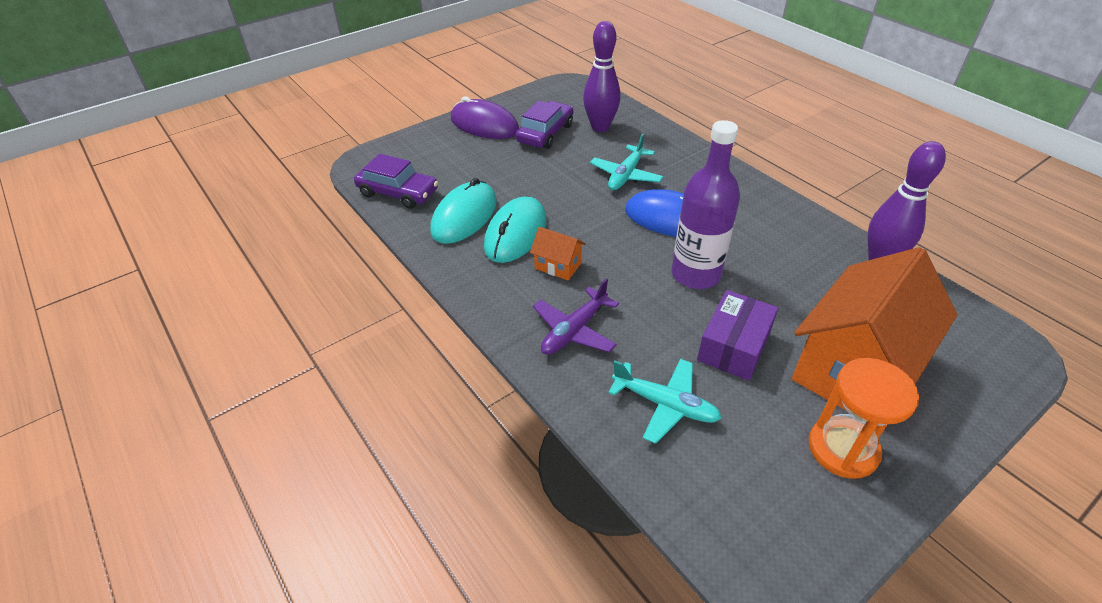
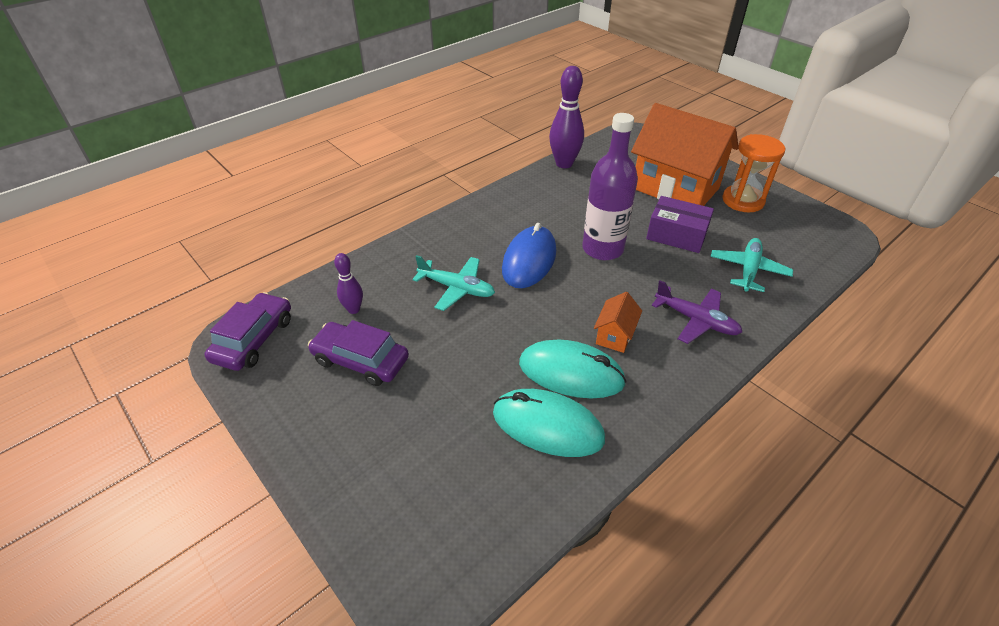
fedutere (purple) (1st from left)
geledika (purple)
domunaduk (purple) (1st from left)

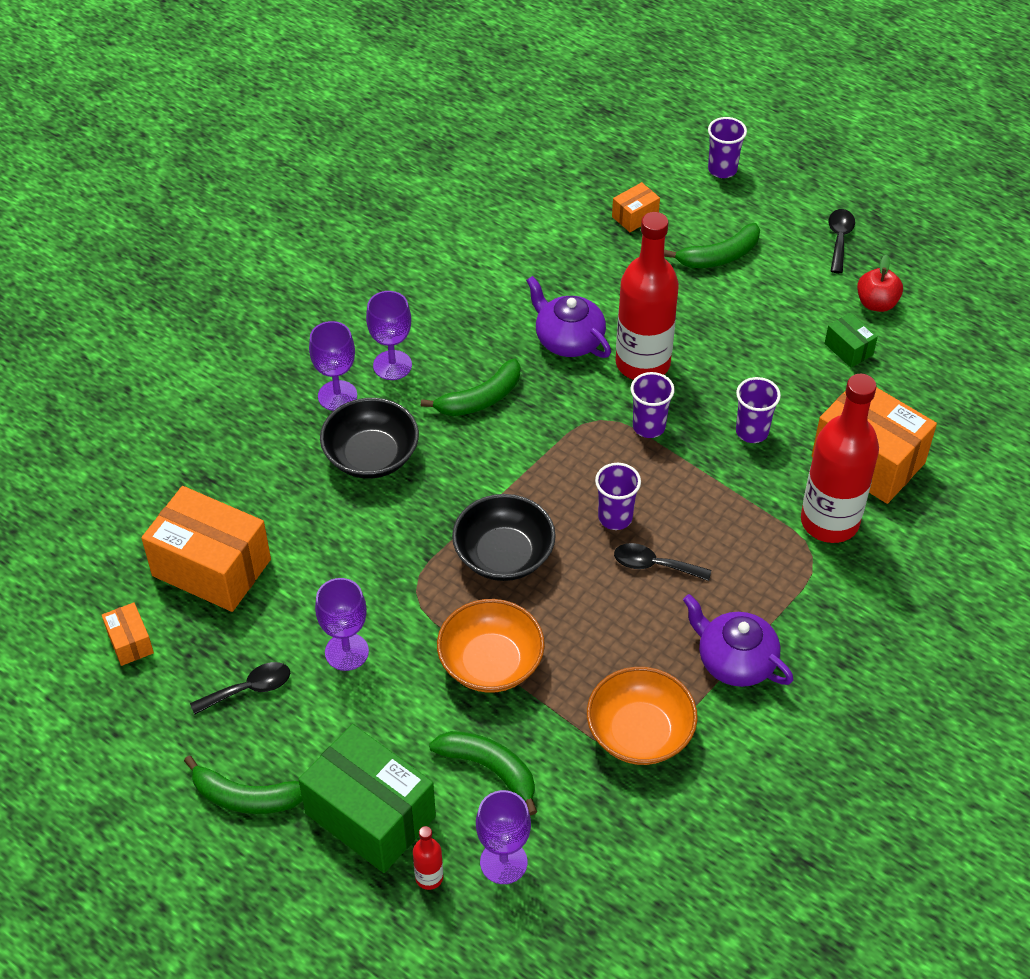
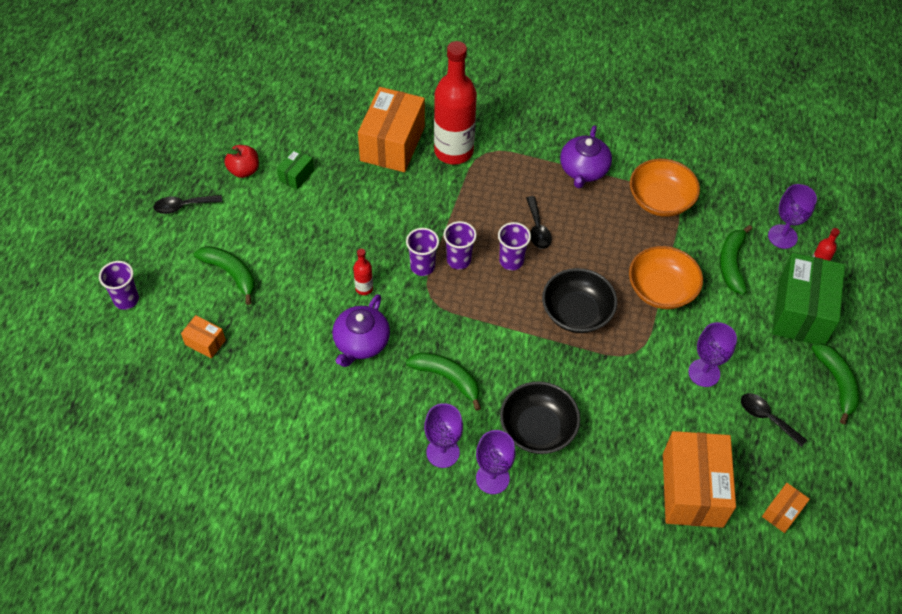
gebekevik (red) (1st from left)
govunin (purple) (3rd from left)

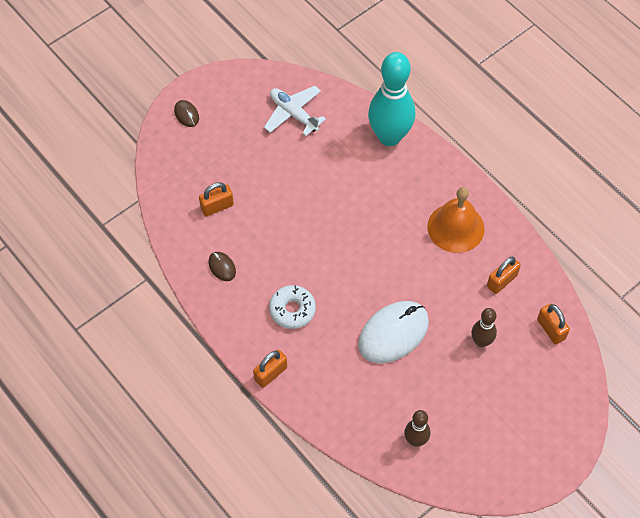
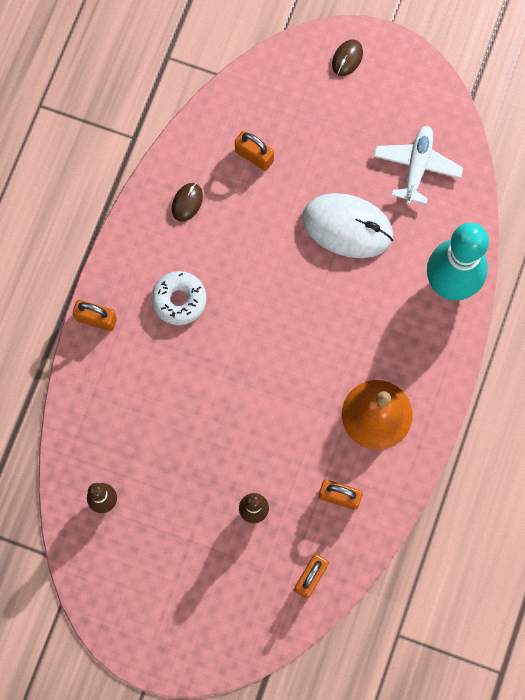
geledika (white)

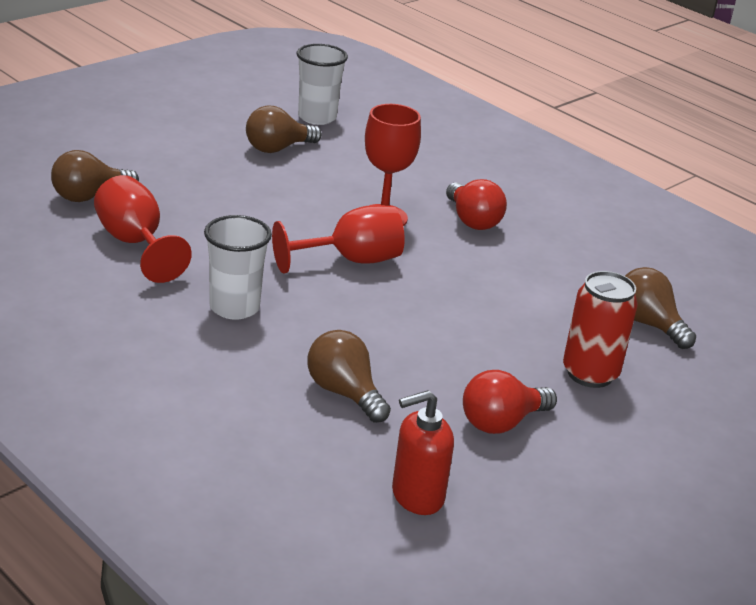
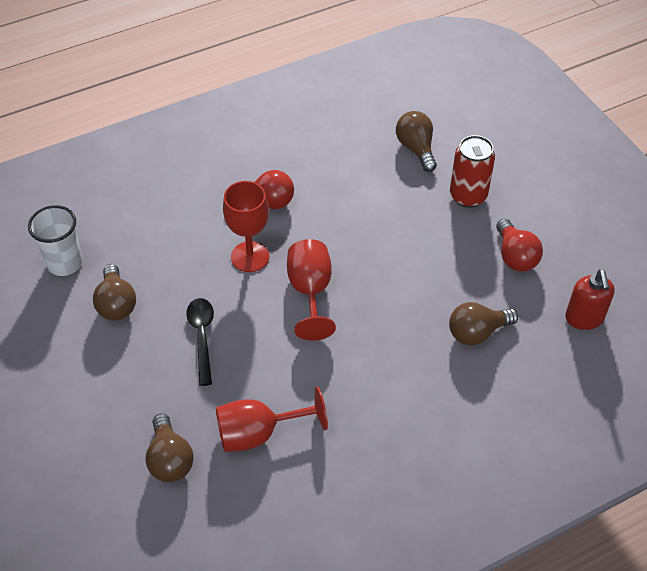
govunin (white) (1st from left in the first image)
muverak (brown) (3rd from left)
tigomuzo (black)

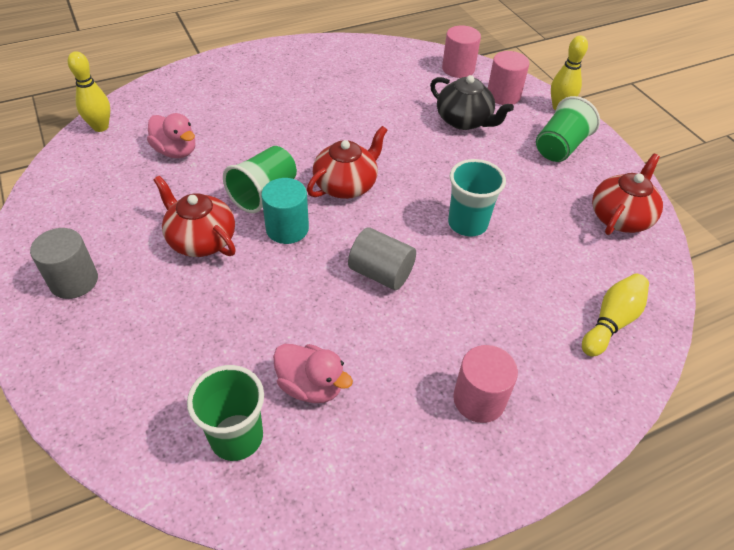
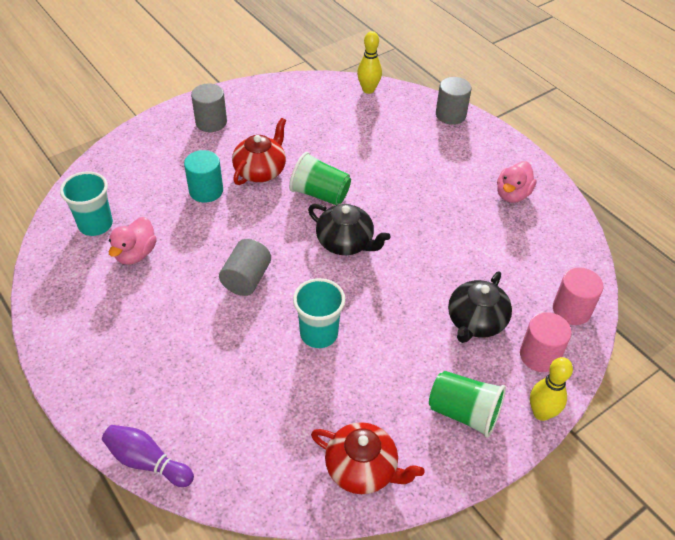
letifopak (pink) (2nd from left)
govunin (turquoise) (1st from left)
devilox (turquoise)
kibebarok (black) (1st from left)
devilox (pink) (2nd from left in the first image)
domunaduk (yellow) (3rd from left in the first image)
domunaduk (purple)
devilox (grey) (3rd from left)

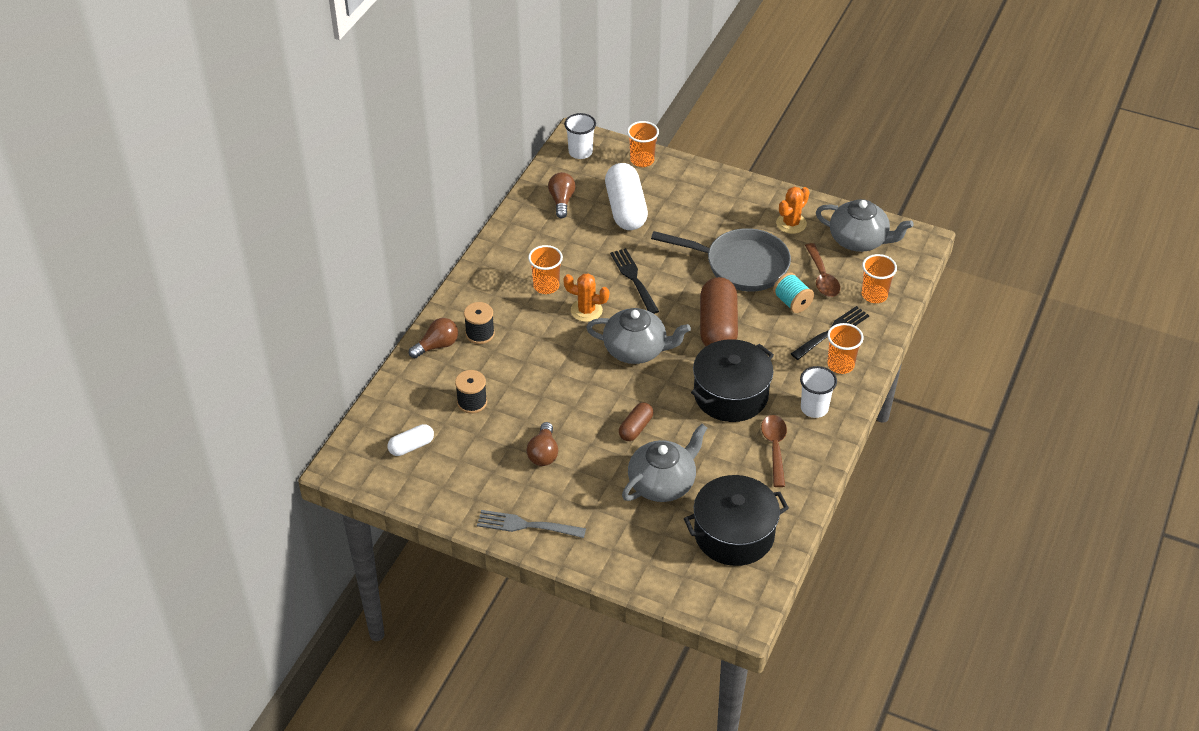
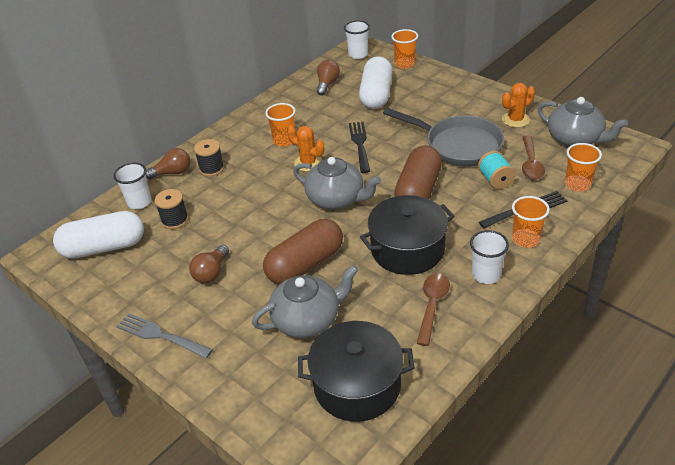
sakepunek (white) (1st from left)
sakepunek (brown) (1st from left)
govunin (white) (1st from left)

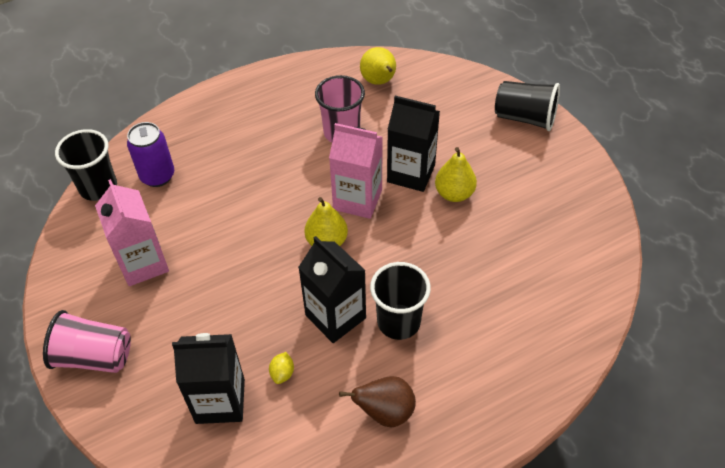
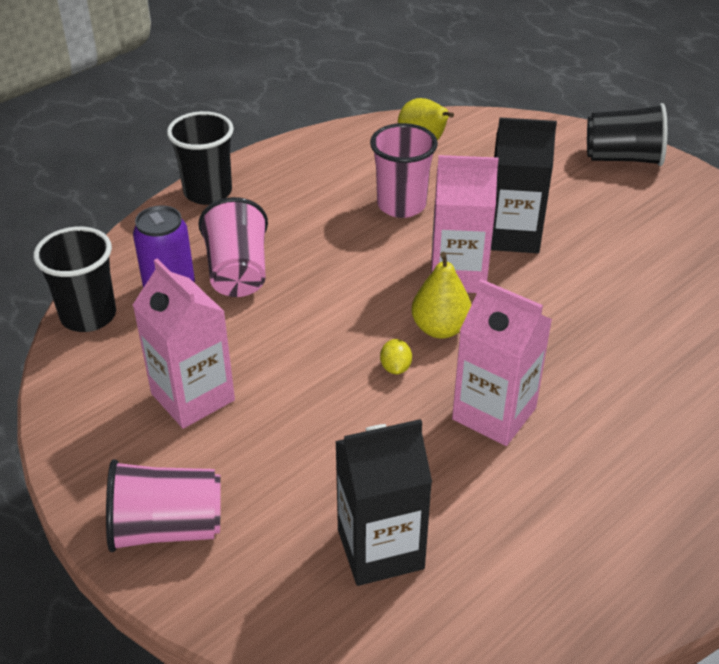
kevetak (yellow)
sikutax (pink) (3rd from left)
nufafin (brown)
govunin (black) (2nd from left)
nufafin (yellow) (3rd from left in the first image)
govunin (pink) (2nd from left)

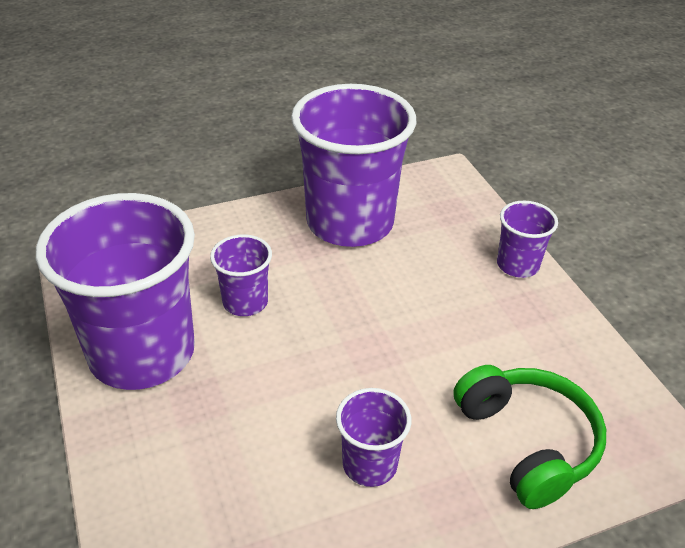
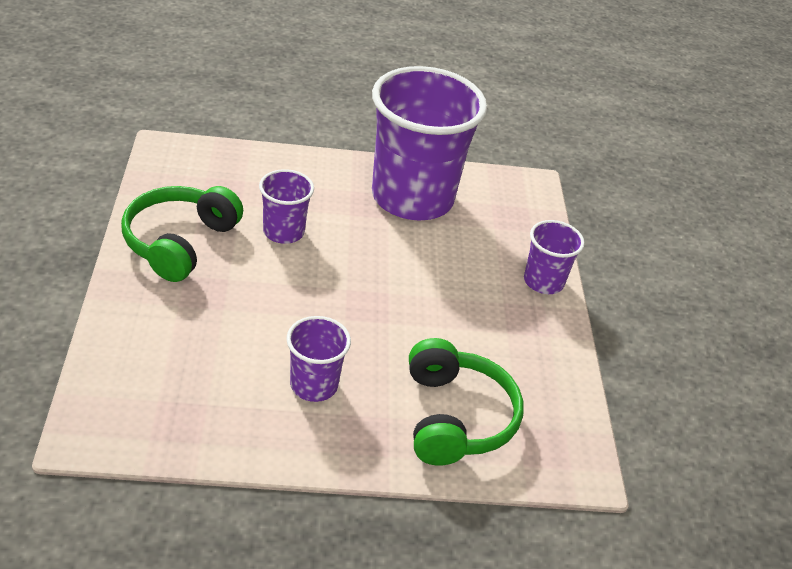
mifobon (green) (1st from left)

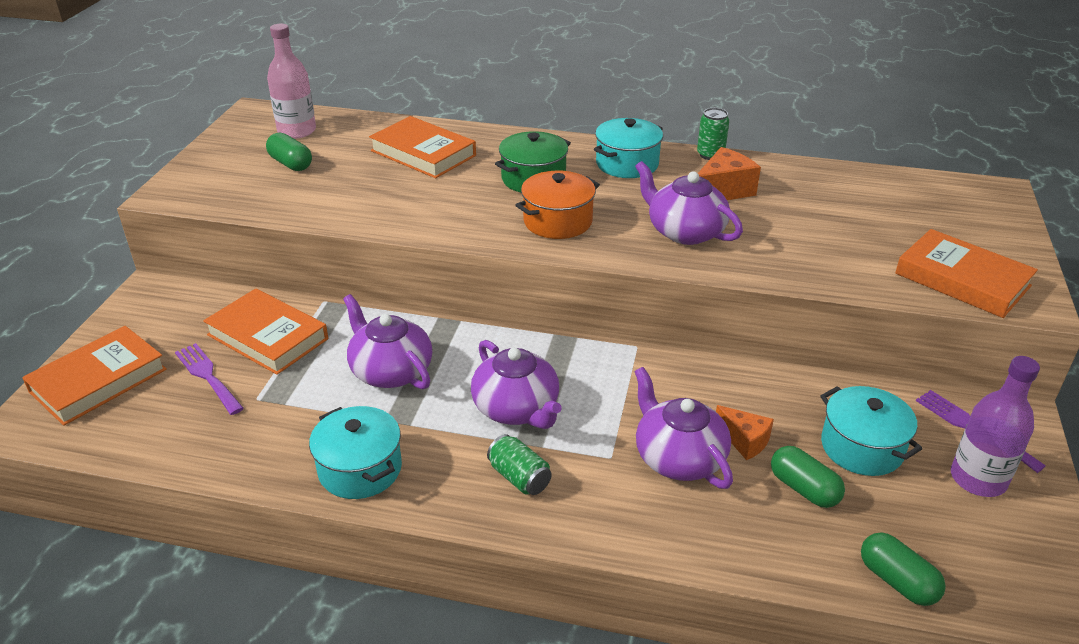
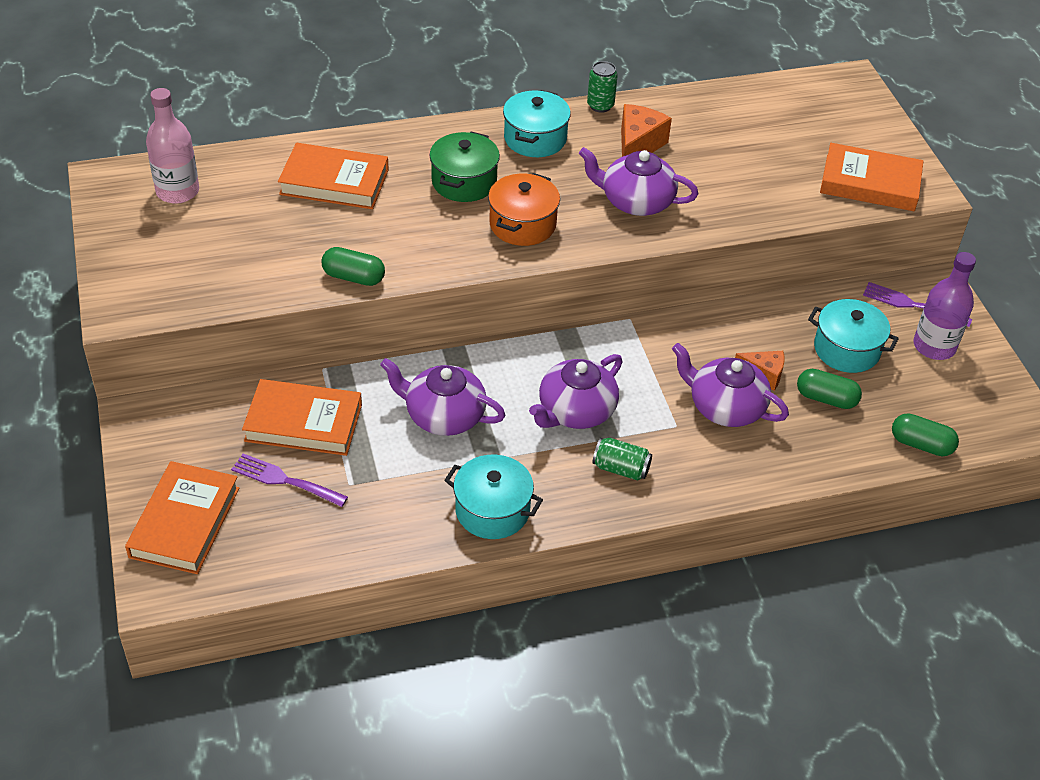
sakepunek (green) (1st from left)
kibebarok (purple) (2nd from left)

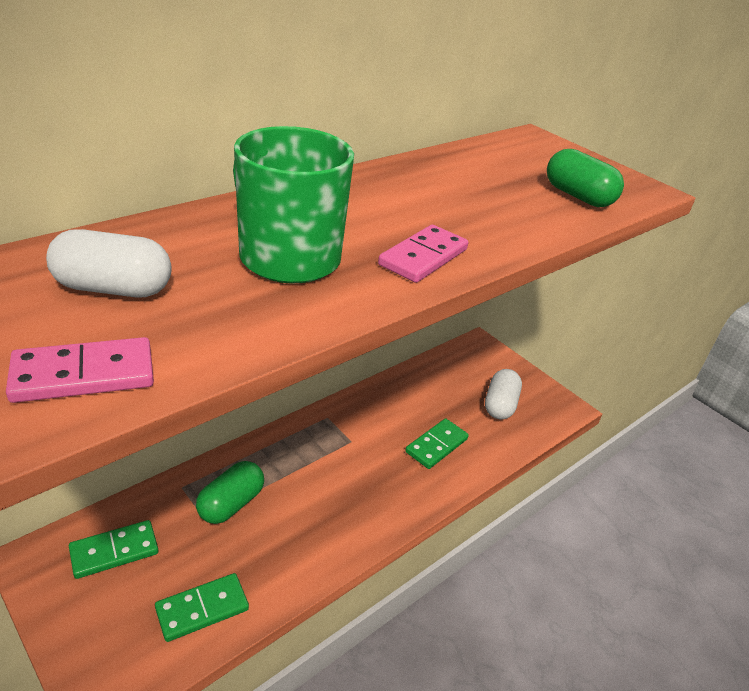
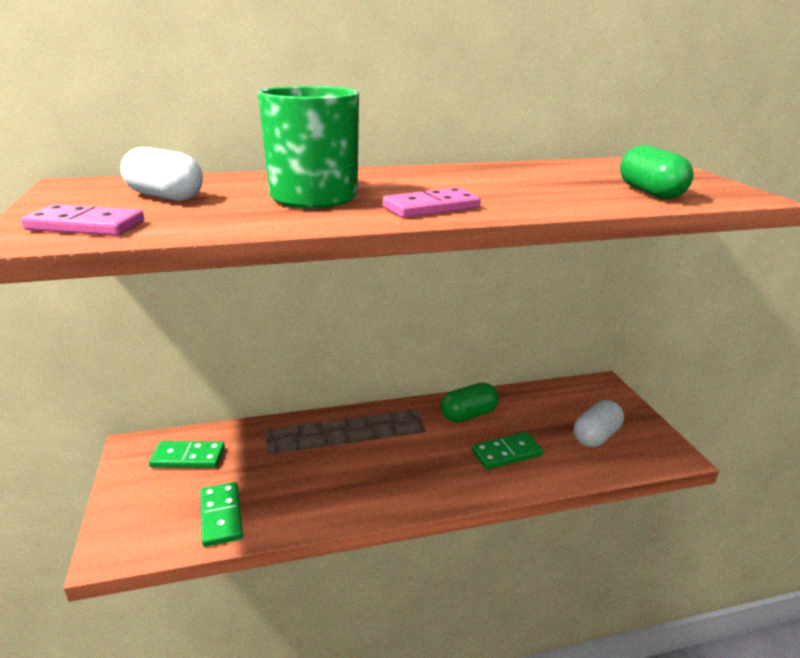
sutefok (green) (2nd from left)
sakepunek (green) (1st from left)

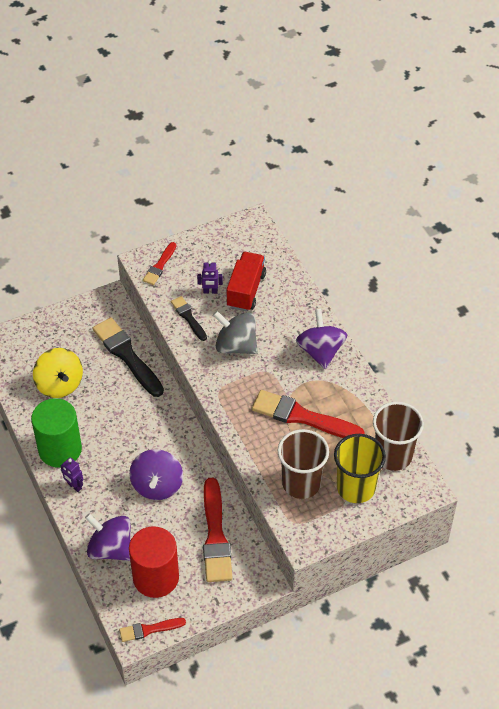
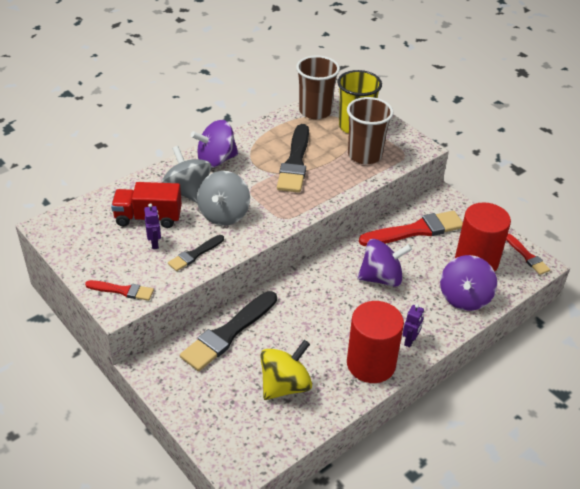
devilox (red) (1st from left)
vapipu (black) (3rd from left)
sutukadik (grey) (1st from left)

